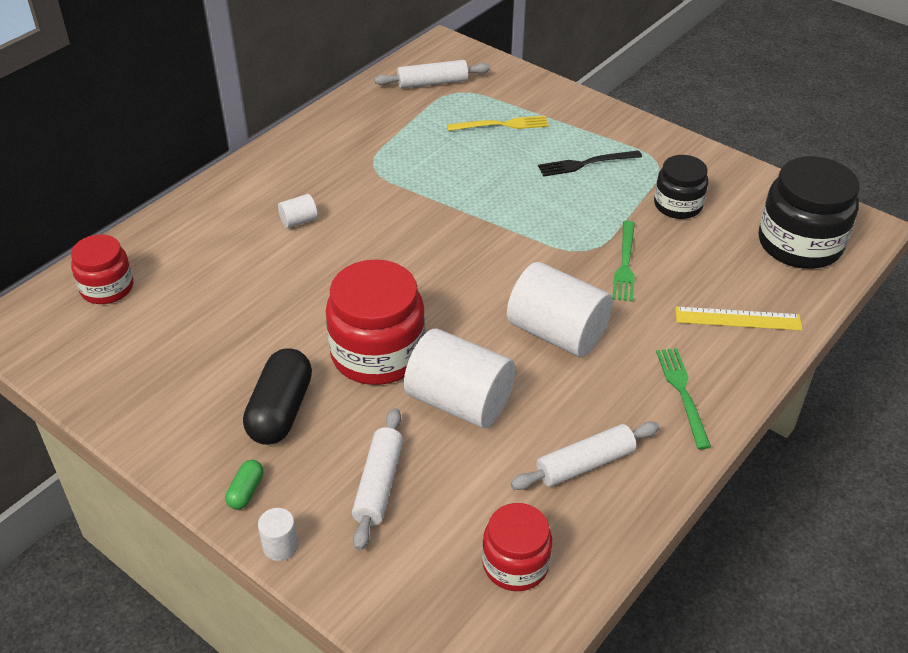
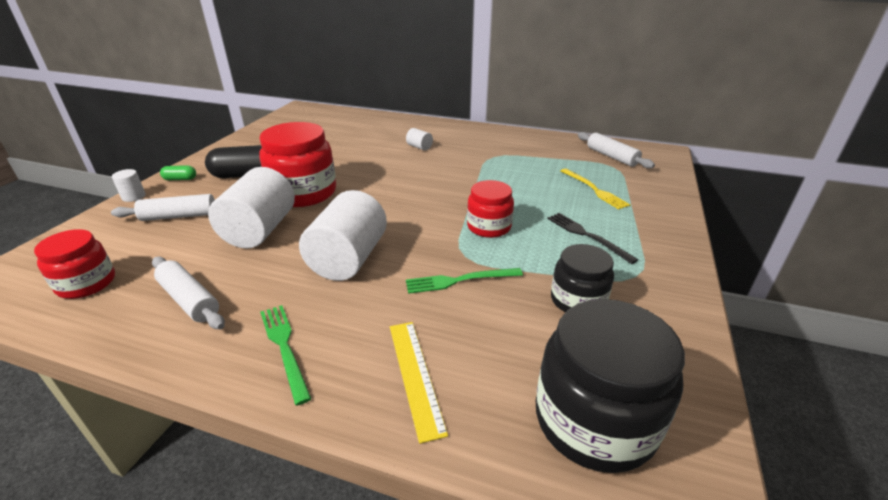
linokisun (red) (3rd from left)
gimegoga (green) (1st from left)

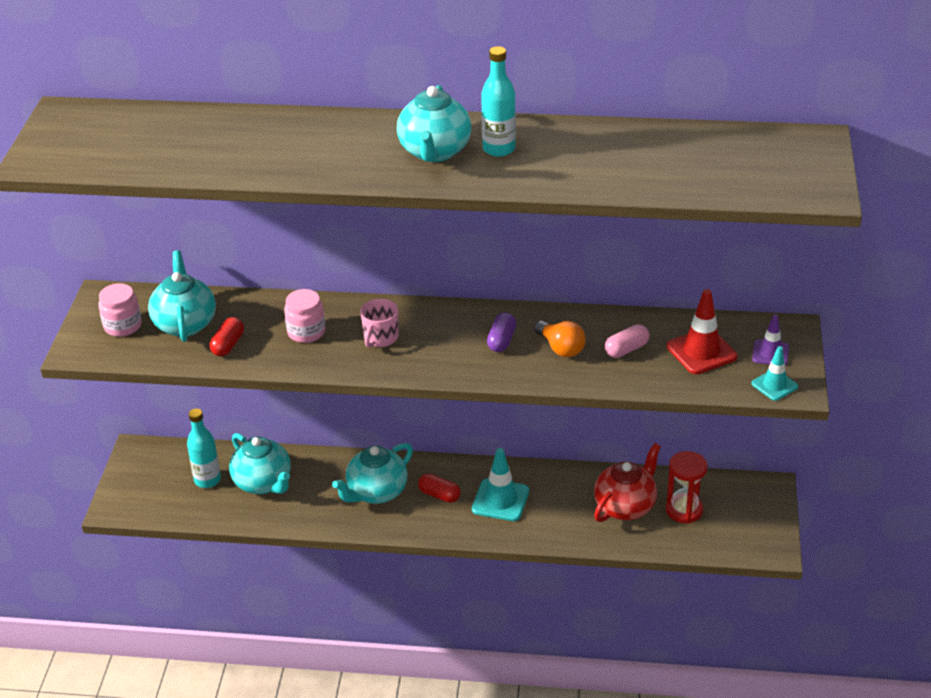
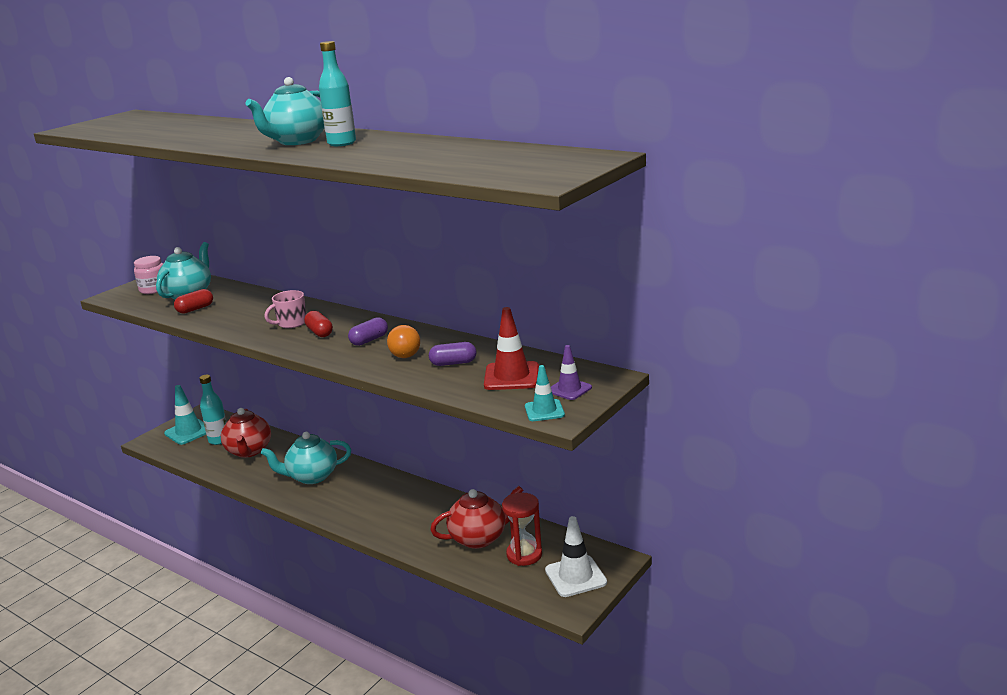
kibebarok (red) (1st from left)
linokisun (pink) (2nd from left in the first image)
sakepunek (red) (2nd from left)
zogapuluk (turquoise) (1st from left)
sakepunek (purple) (2nd from left)
zogapuluk (white)

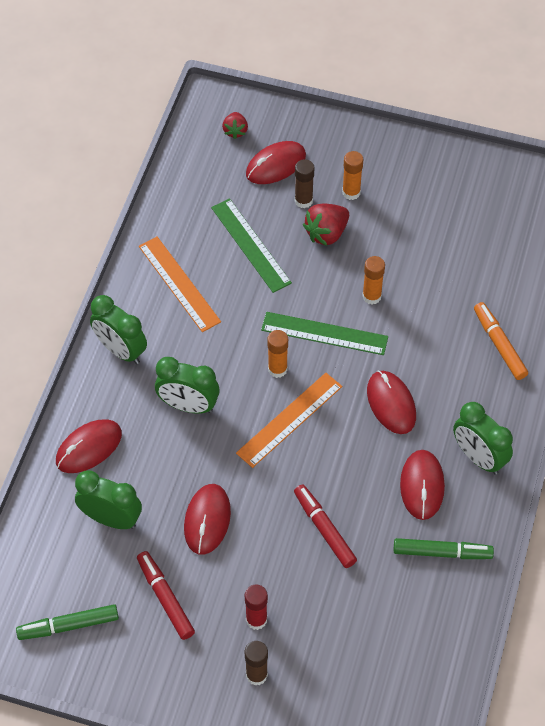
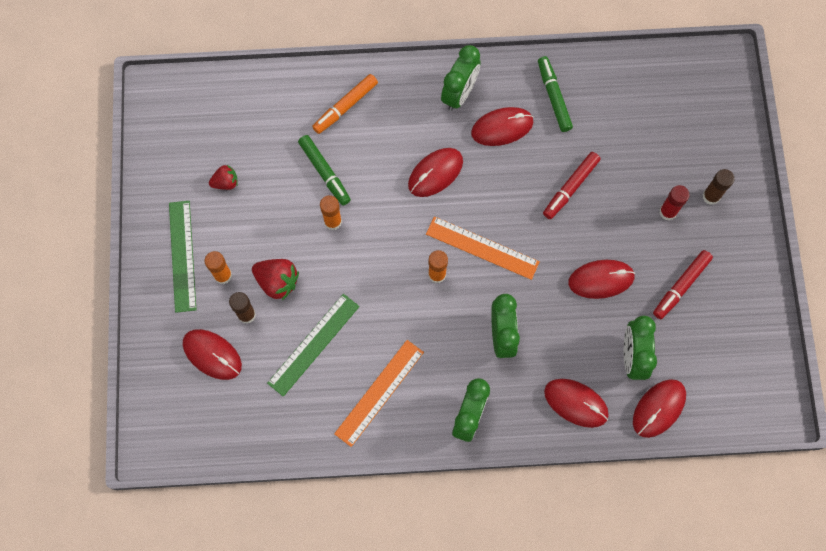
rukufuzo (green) (1st from left)
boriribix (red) (1st from left)
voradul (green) (1st from left)
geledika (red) (6th from left)

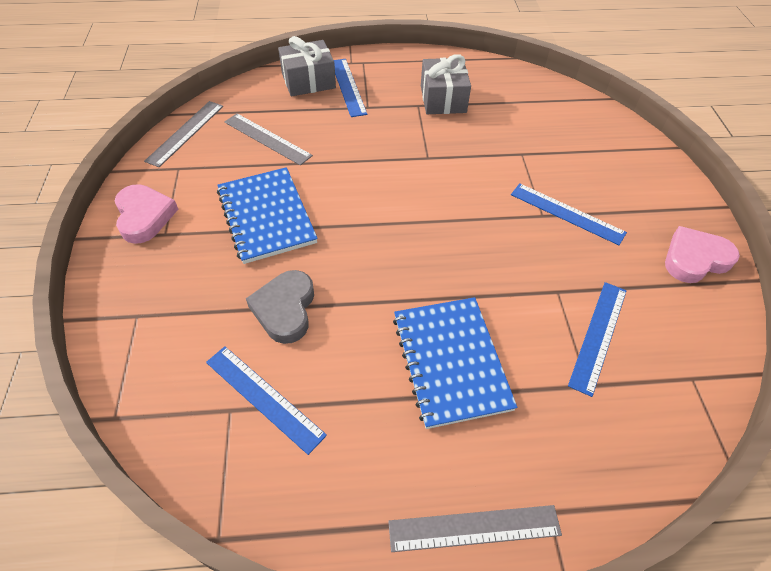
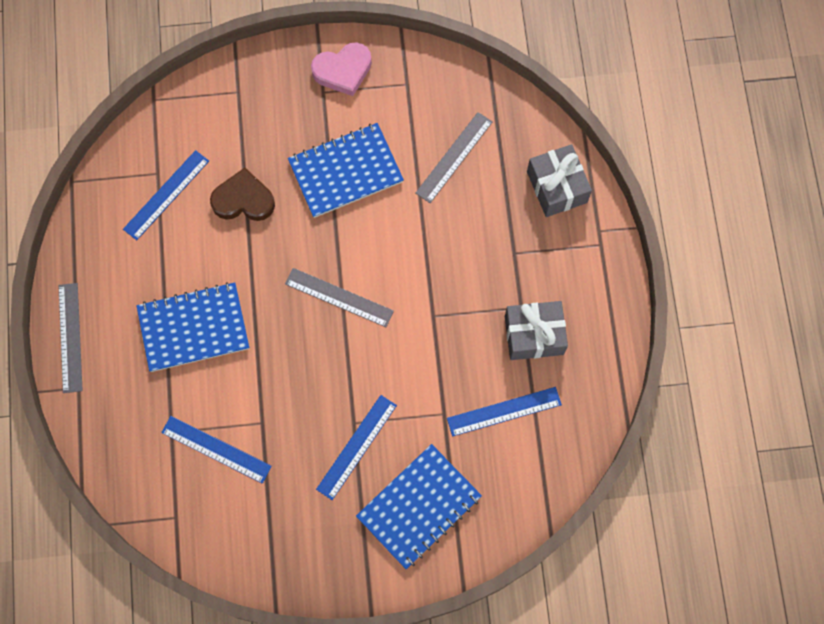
voradul (grey) (2nd from left)
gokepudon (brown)
voradul (blue) (4th from left)
gokepudon (pink) (2nd from left in the first image)
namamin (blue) (3rd from left)

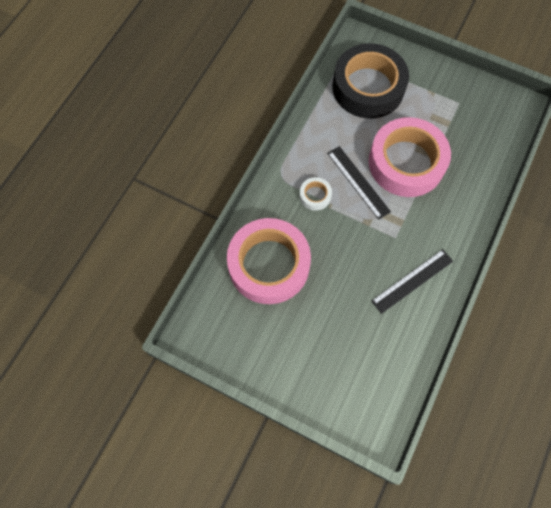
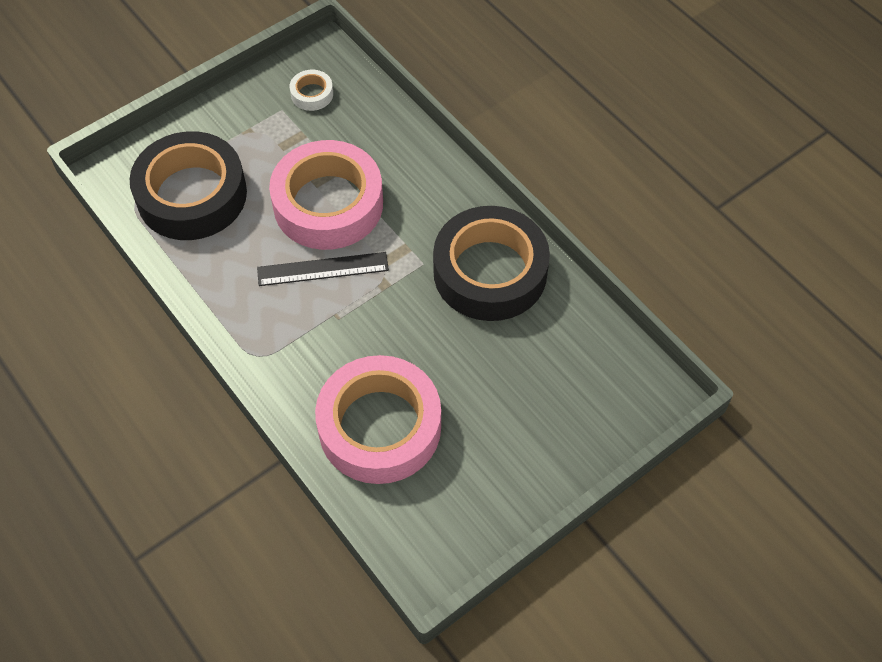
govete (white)
govete (black) (2nd from left)

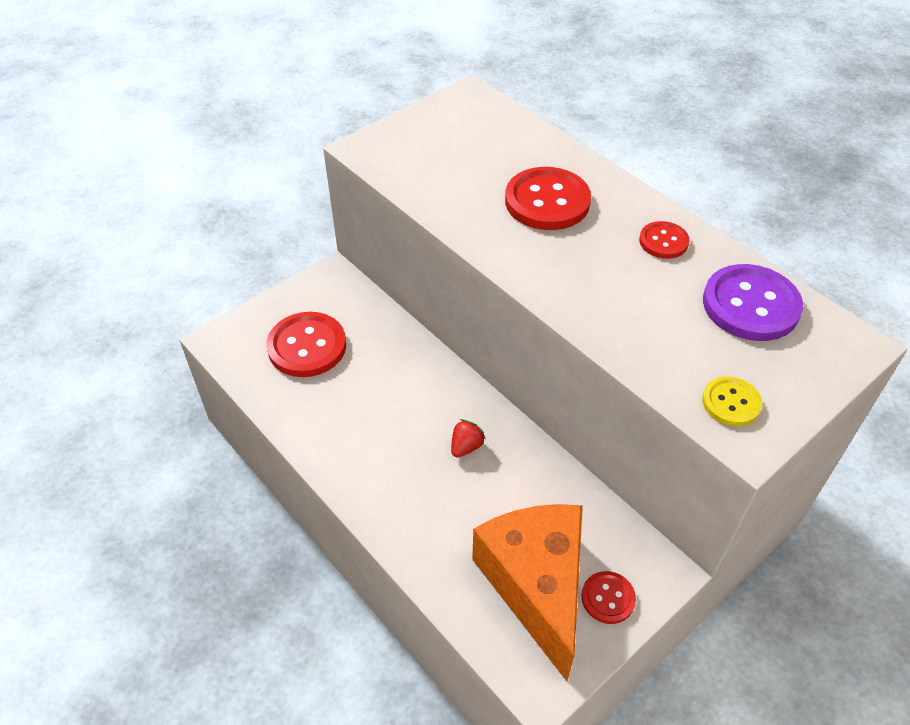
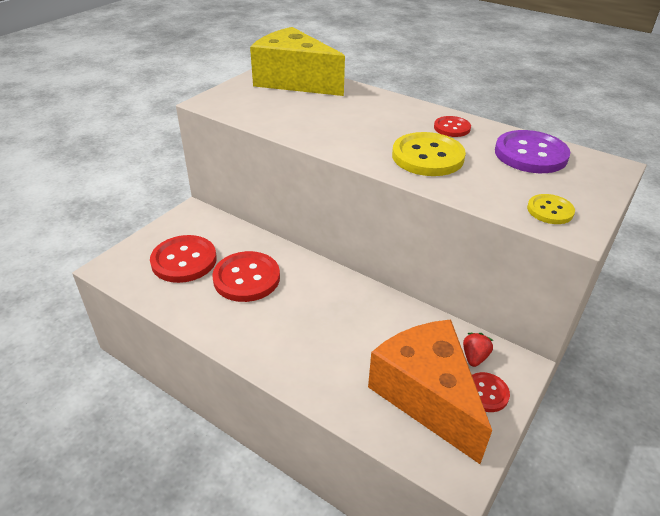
boriribix (red)
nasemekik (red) (2nd from left)
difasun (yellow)
nasemekik (yellow) (1st from left)

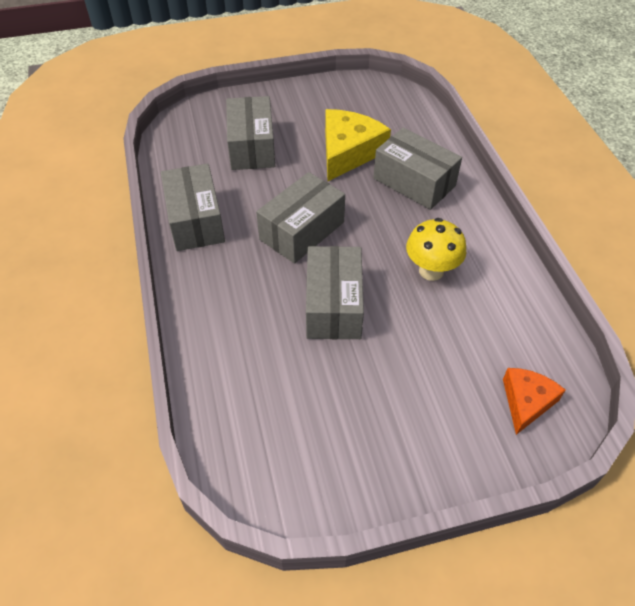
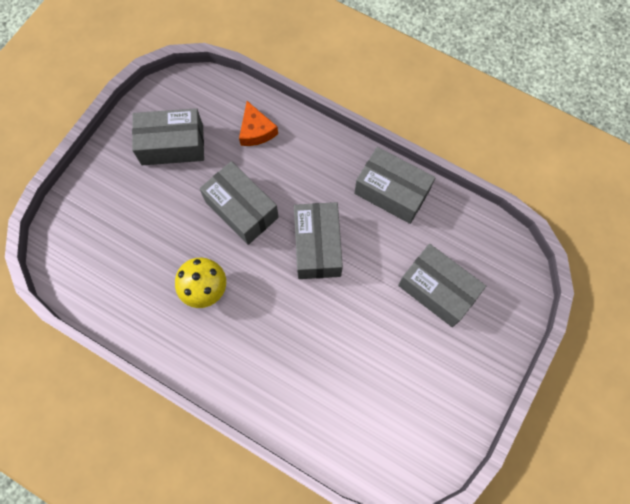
difasun (yellow)
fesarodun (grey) (1st from left)
difasun (orange)

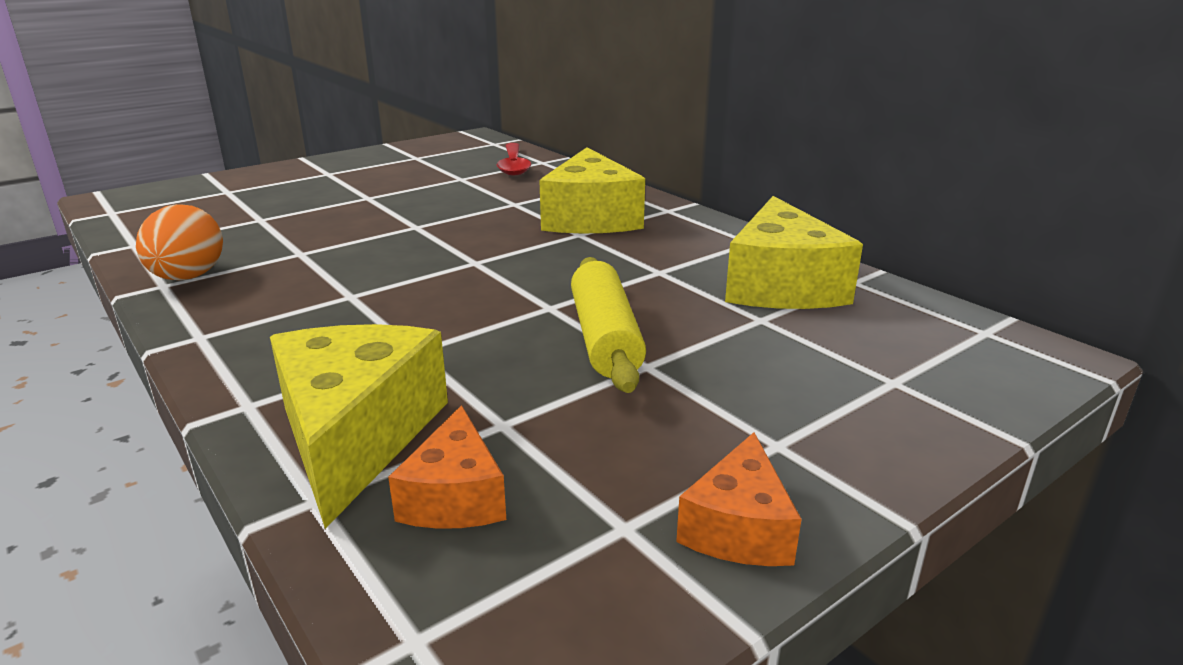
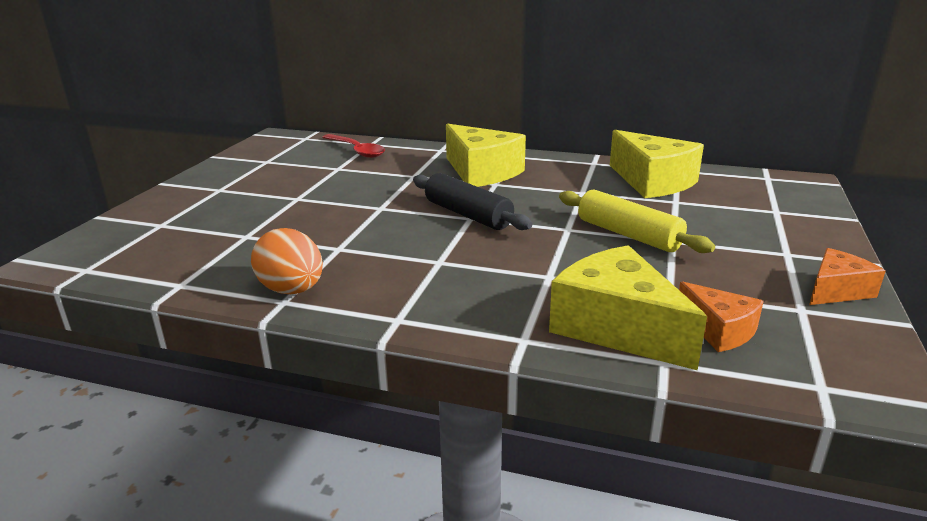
difasun (orange) (2nd from left)
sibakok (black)

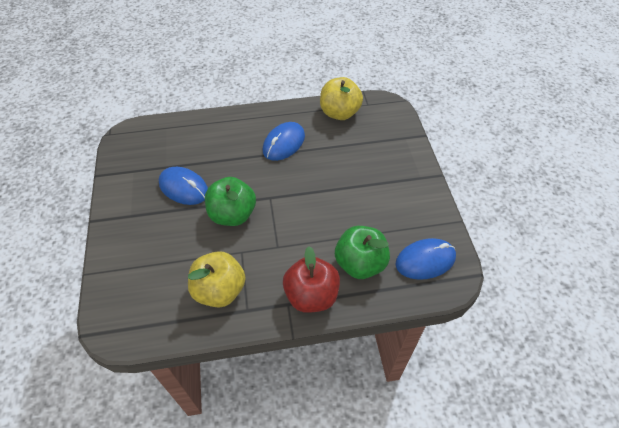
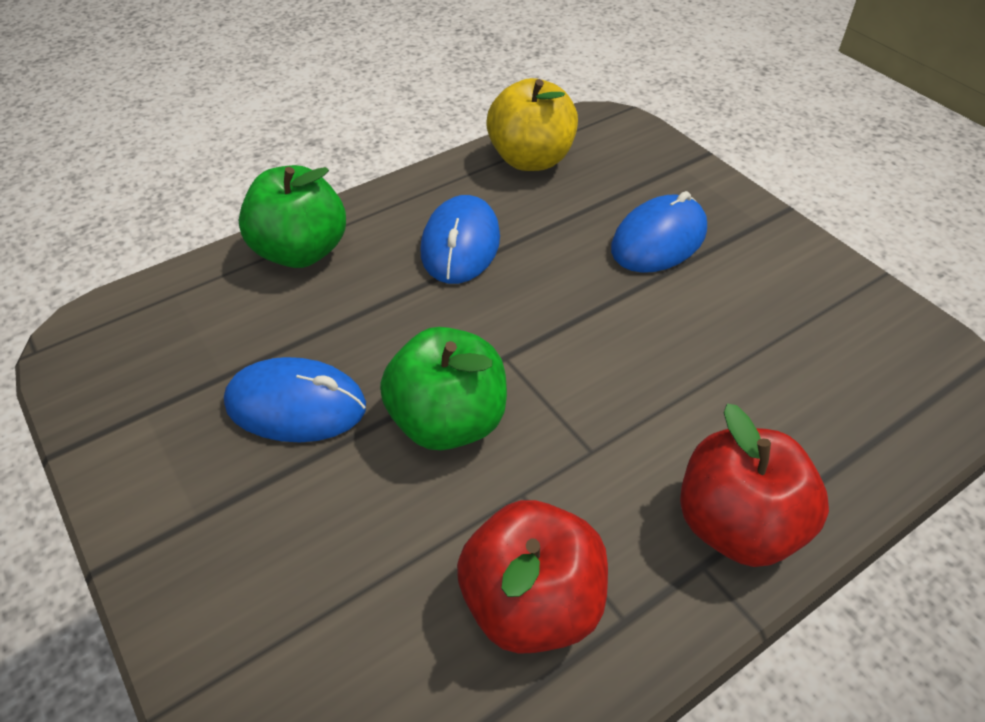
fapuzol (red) (1st from left)
fapuzol (green) (1st from left)
geledika (blue) (3rd from left)

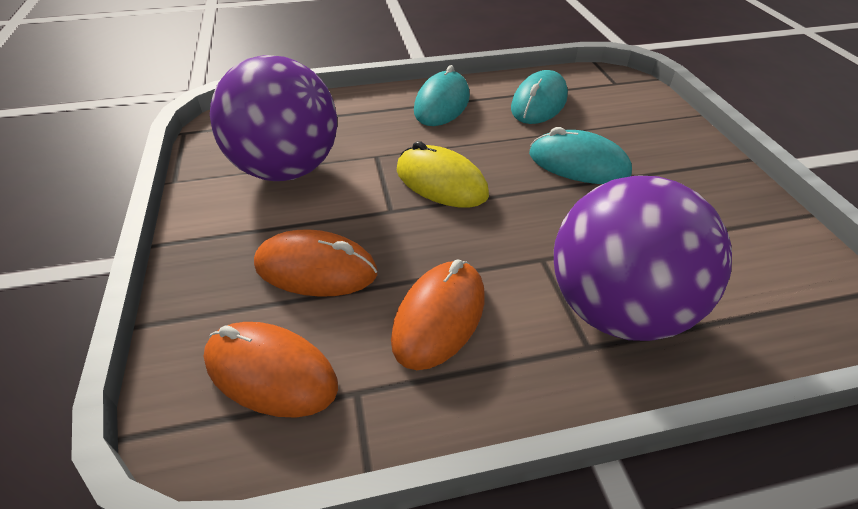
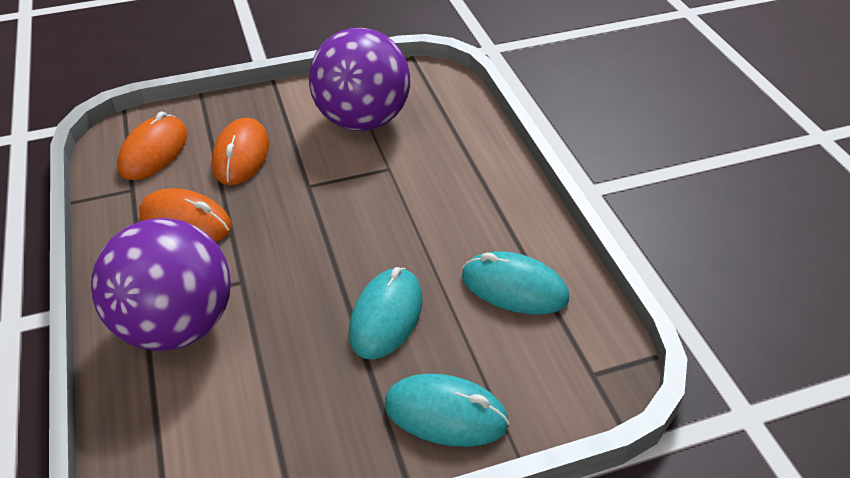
geledika (yellow)
geledika (turquoise) (2nd from left)

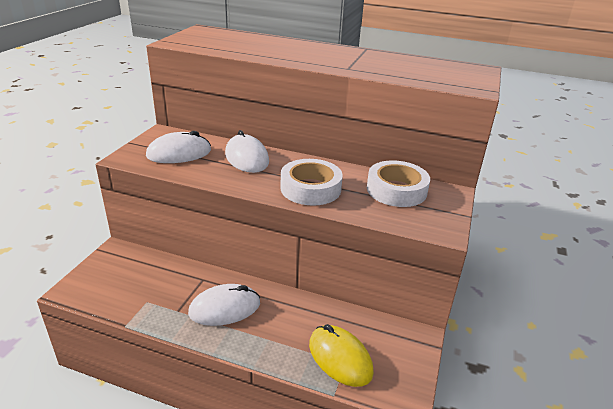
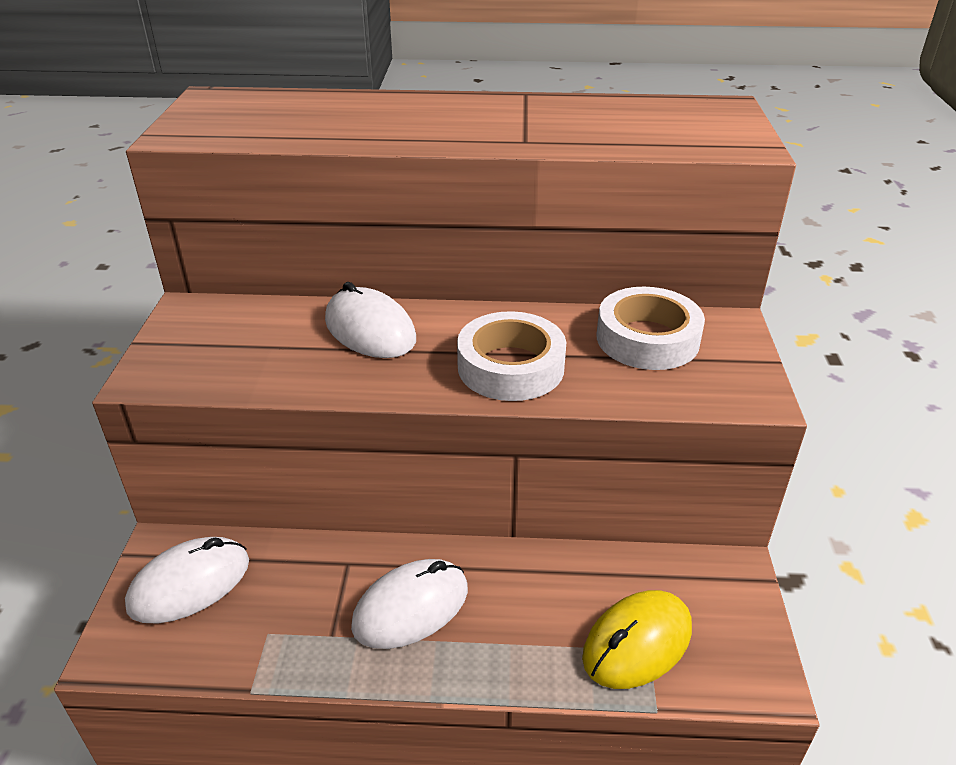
geledika (white) (1st from left)
geledika (yellow)

